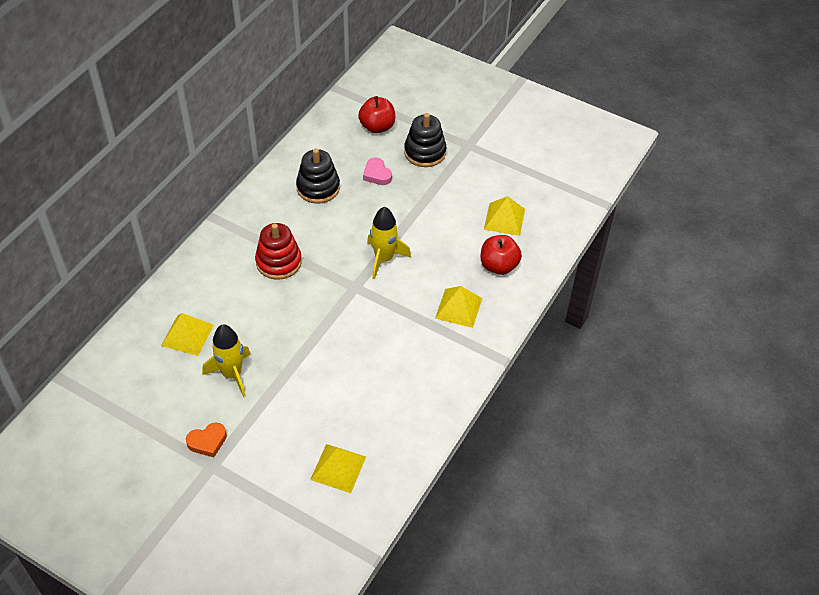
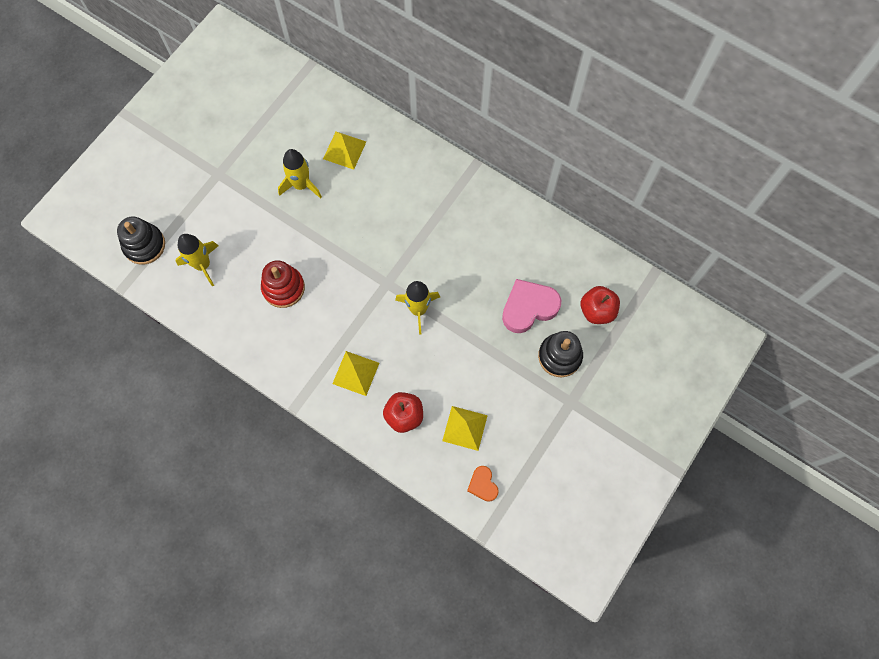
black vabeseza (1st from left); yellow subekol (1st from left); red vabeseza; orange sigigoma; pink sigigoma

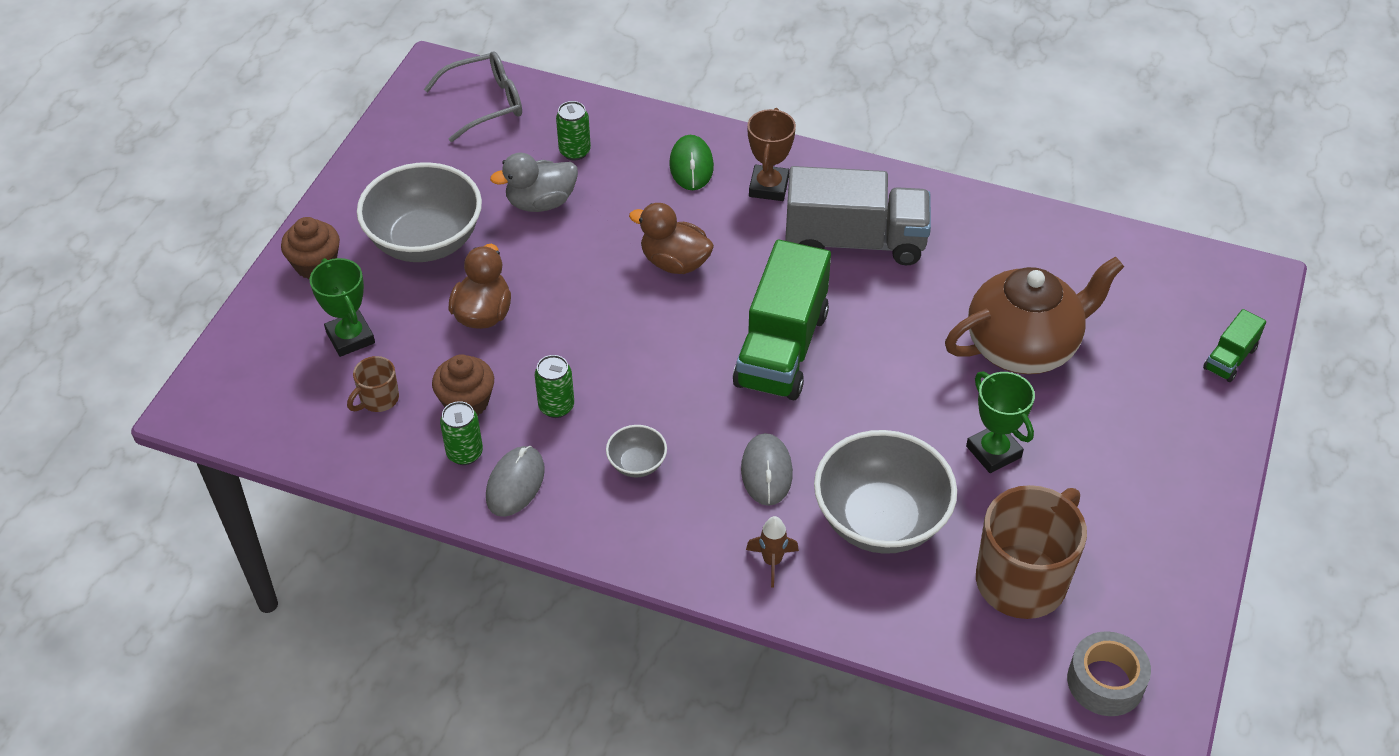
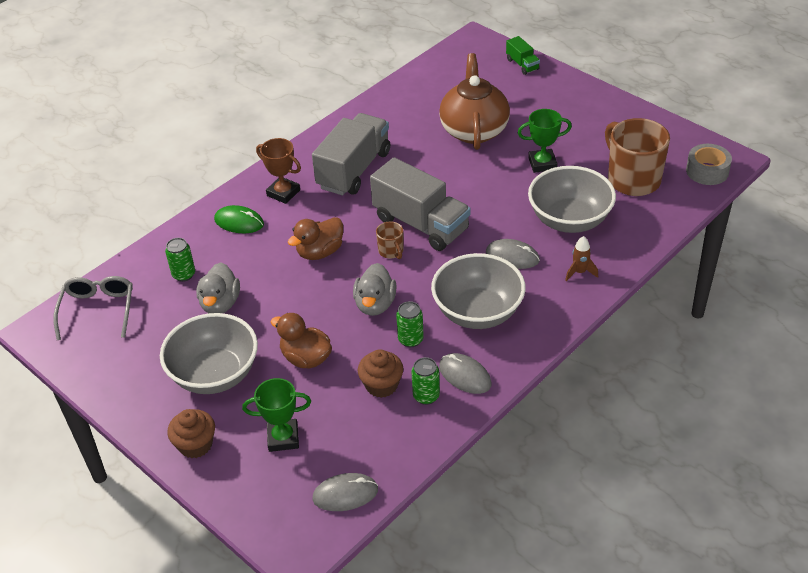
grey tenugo (1st from left); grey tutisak (2nd from left); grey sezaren (2nd from left); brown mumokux (1st from left); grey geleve (2nd from left)

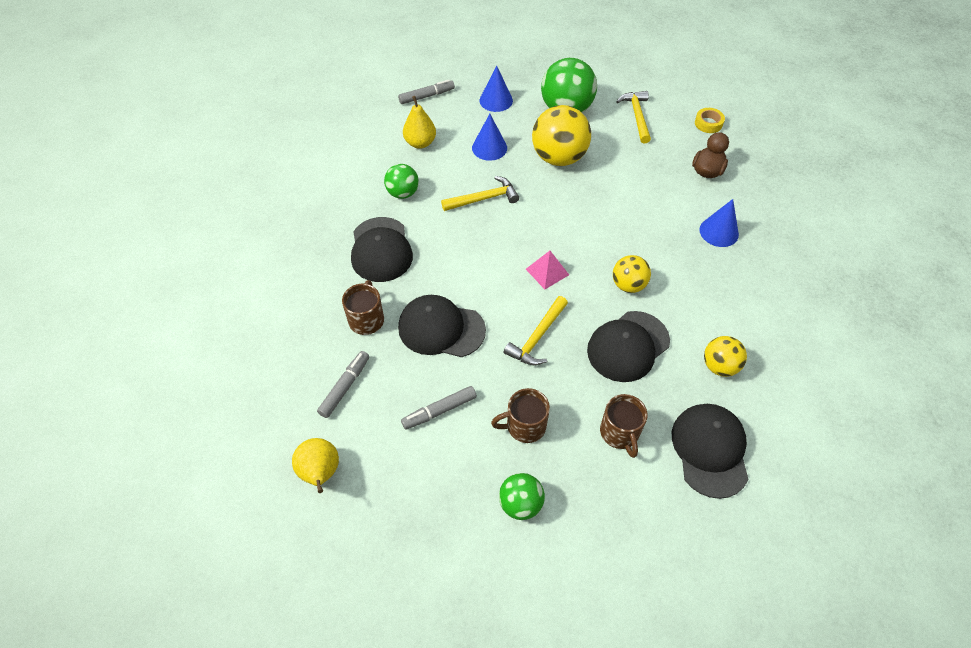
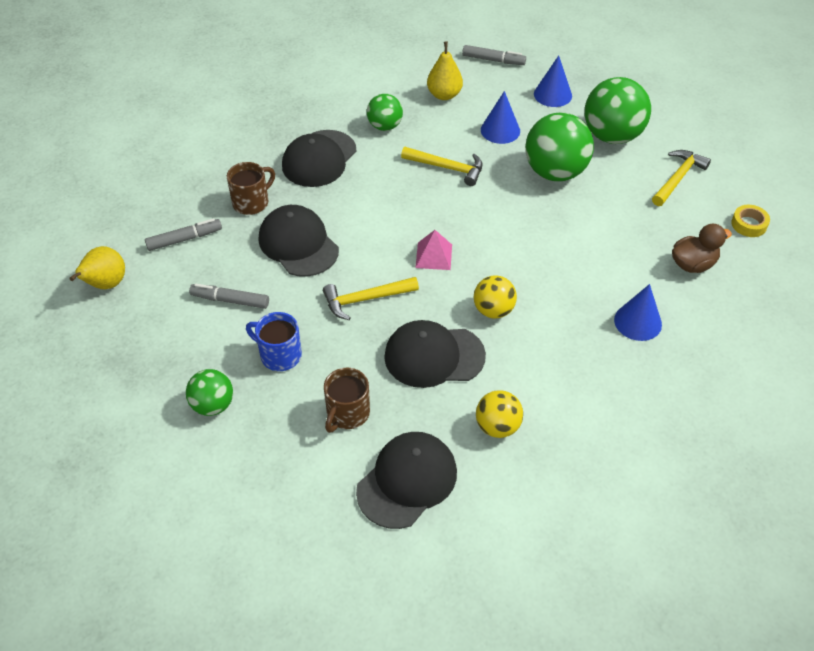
blue mumokux; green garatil (3rd from left)

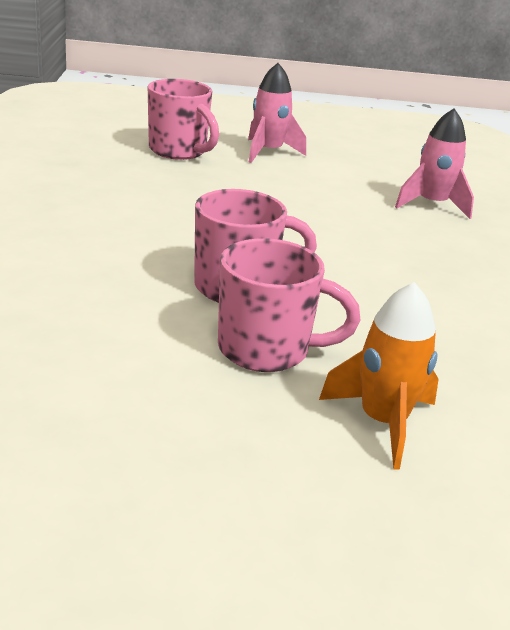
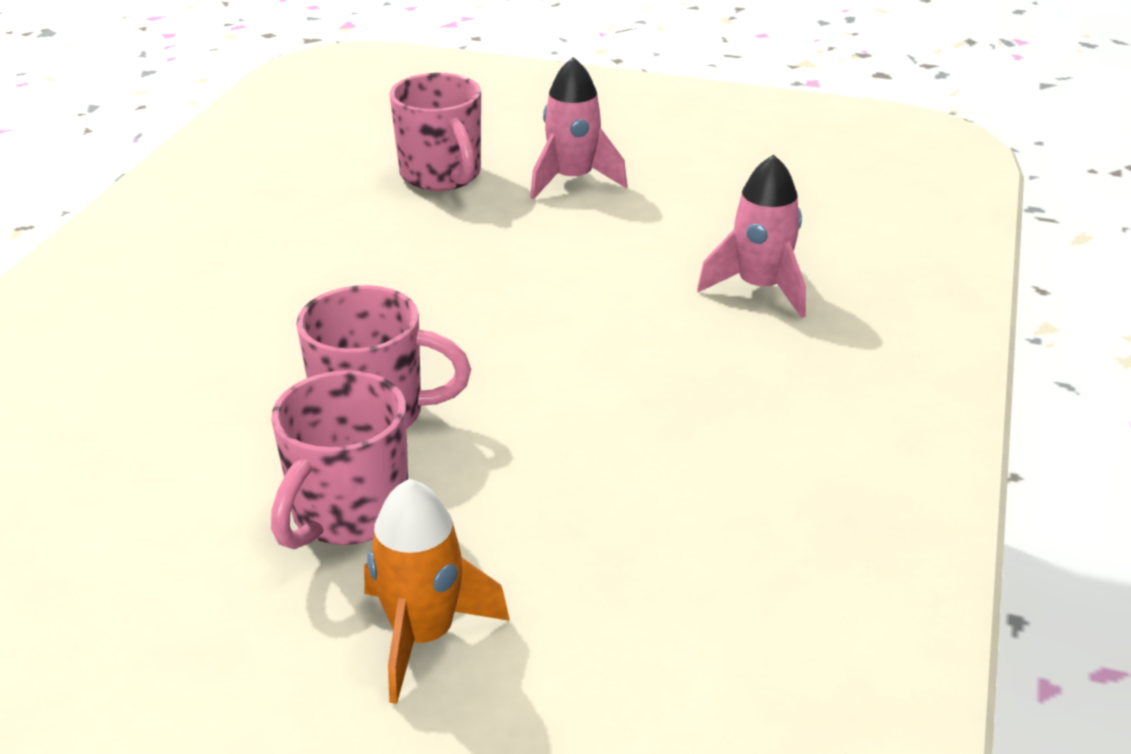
pink mumokux (1st from left)

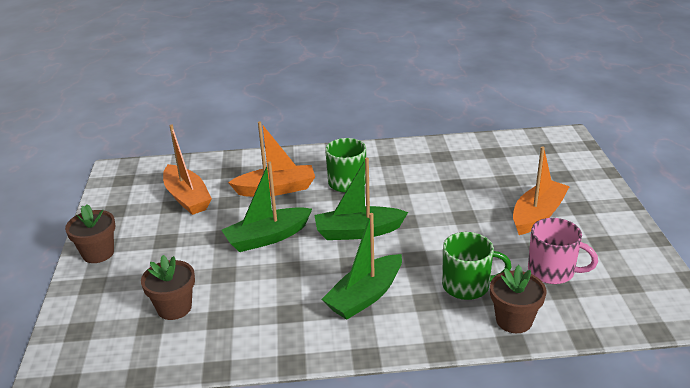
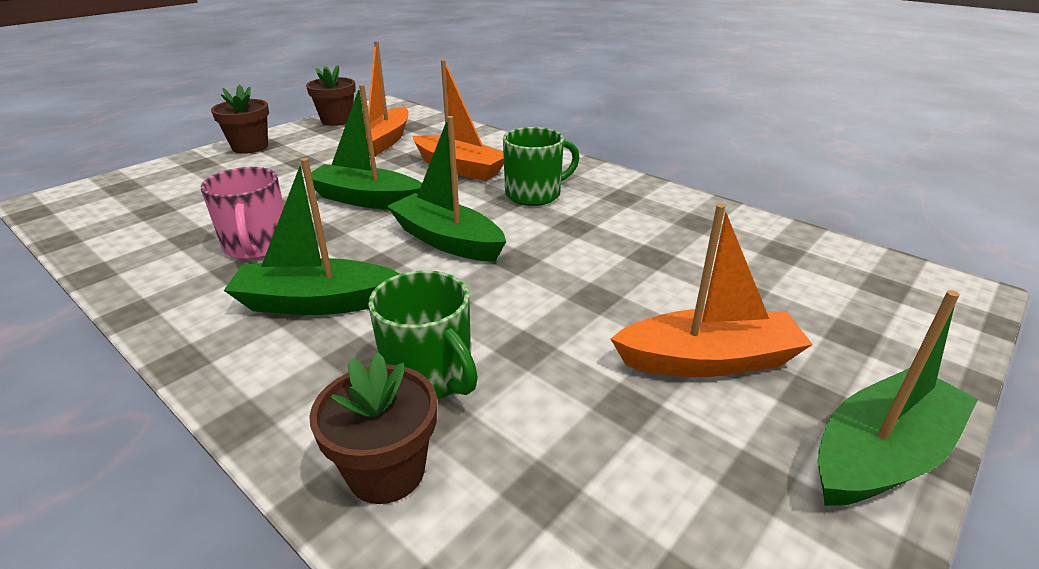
pink mumokux; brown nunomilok (2nd from left); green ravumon (4th from left)

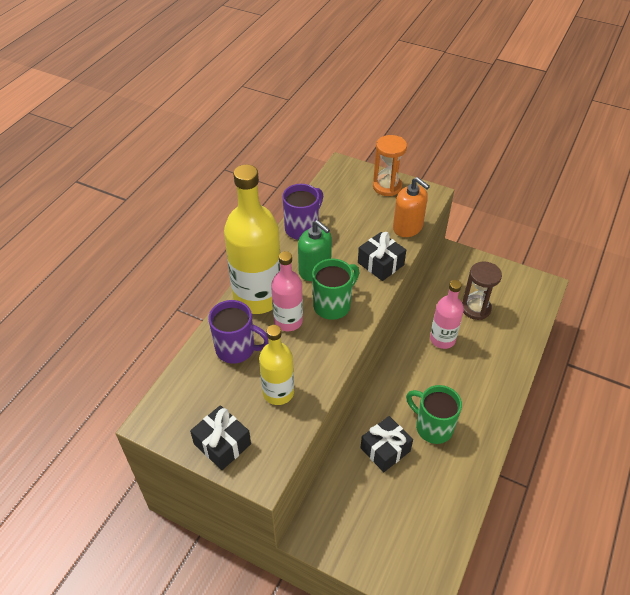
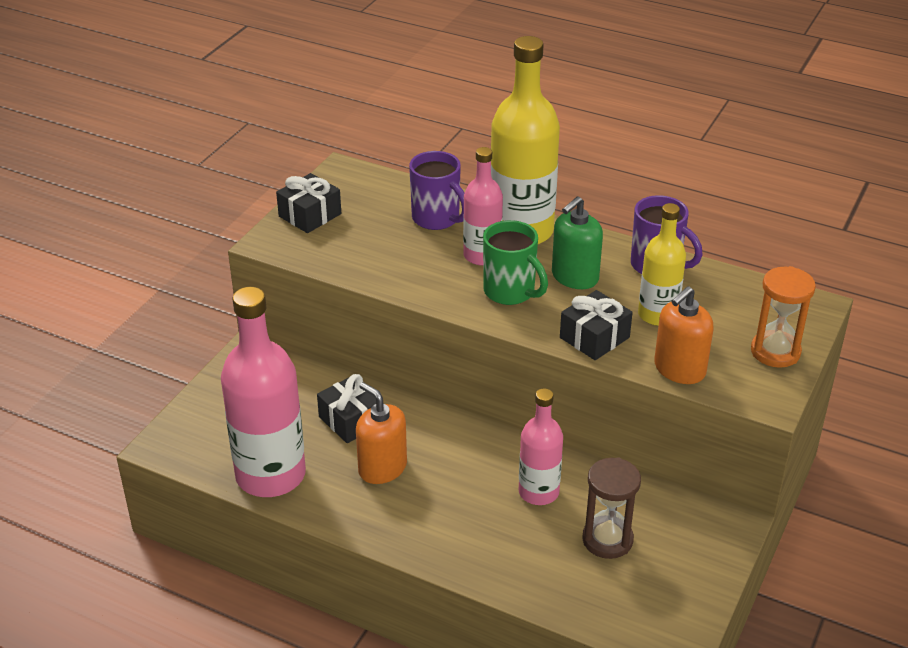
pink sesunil (1st from left); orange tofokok (1st from left); purple mumokux (1st from left); yellow sesunil (2nd from left)

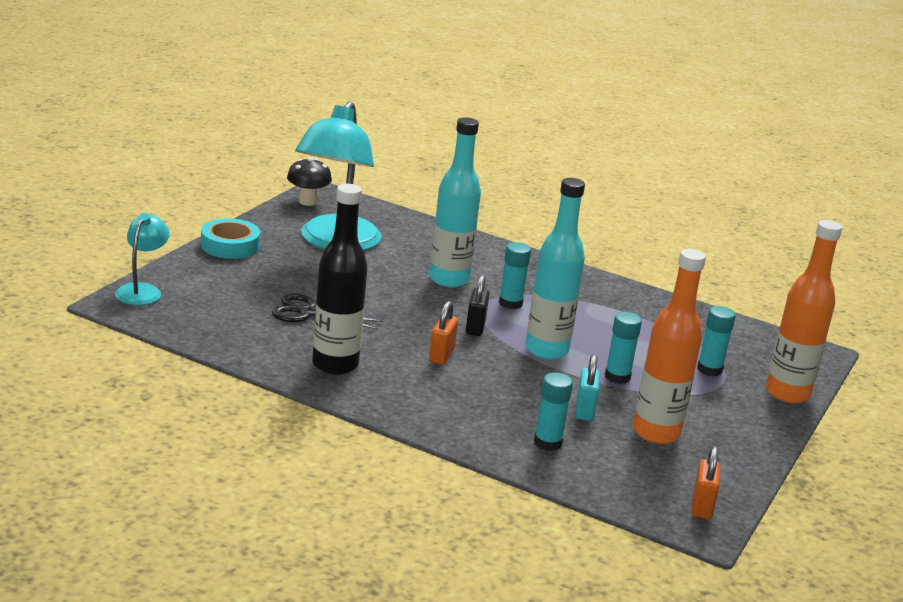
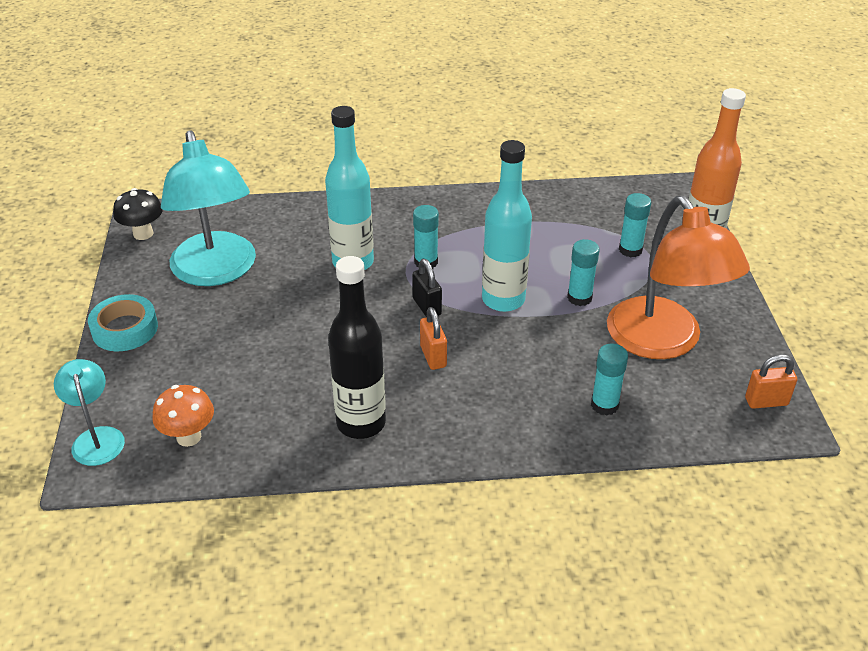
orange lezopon; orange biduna; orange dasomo (2nd from left); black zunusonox; turquoise dasomo

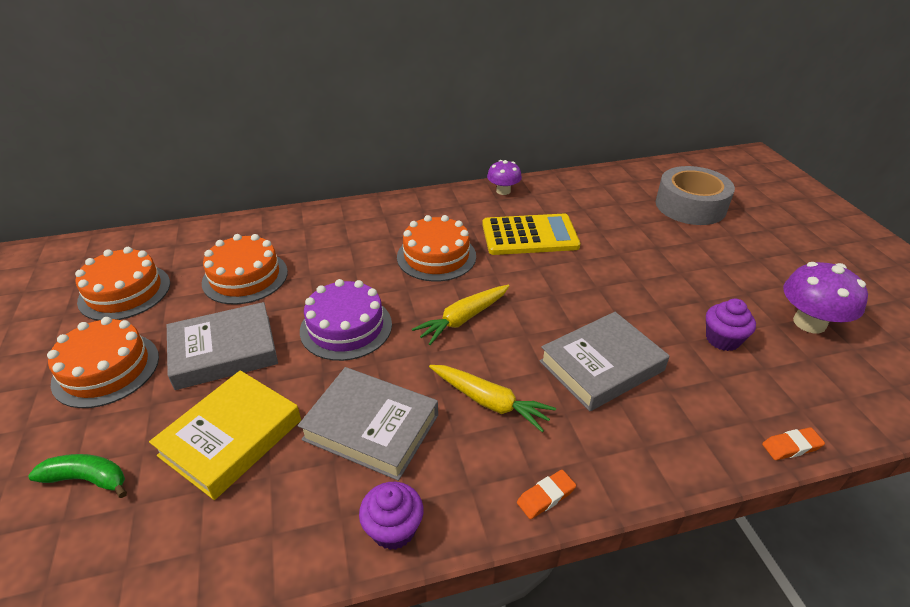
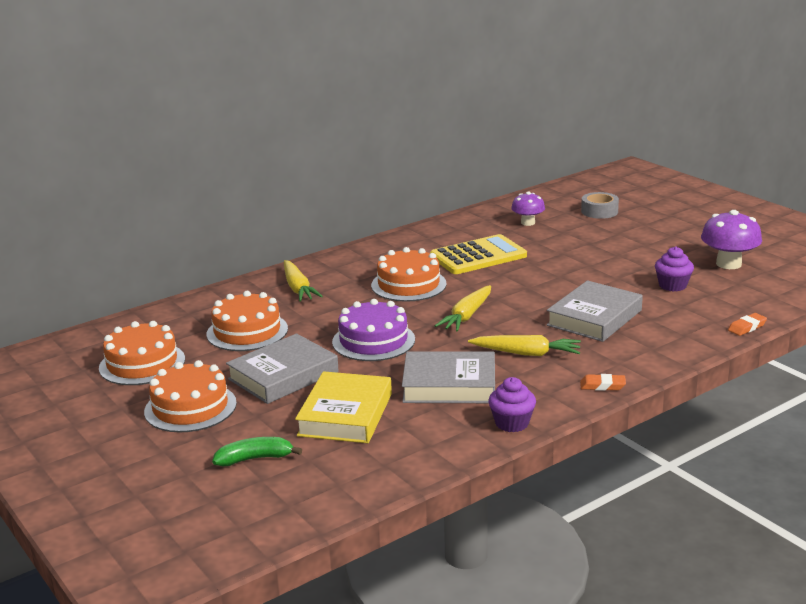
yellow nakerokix (1st from left); purple lezopon (1st from left); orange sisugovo (1st from left); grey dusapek

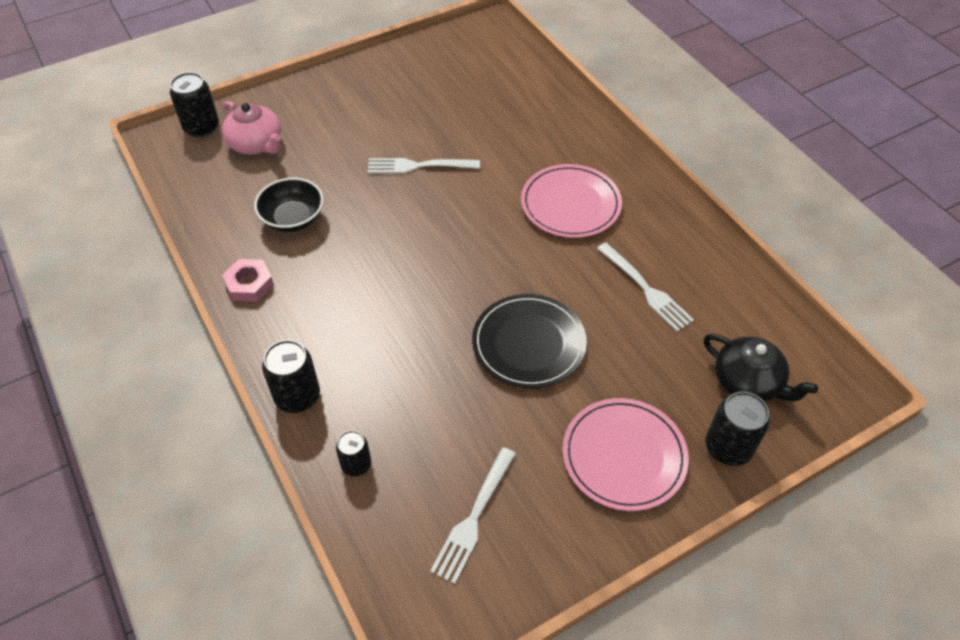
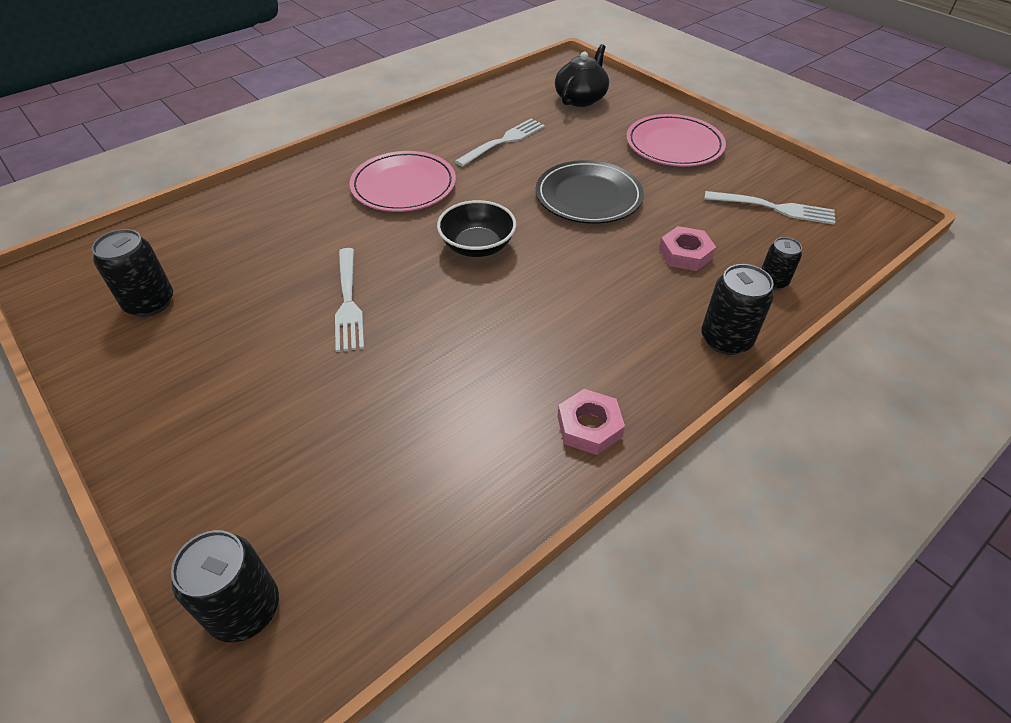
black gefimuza (1st from left); black geleve; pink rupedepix (2nd from left); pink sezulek

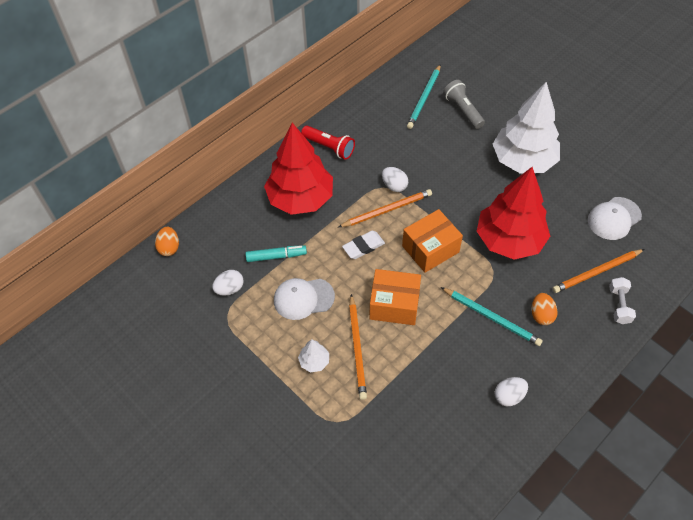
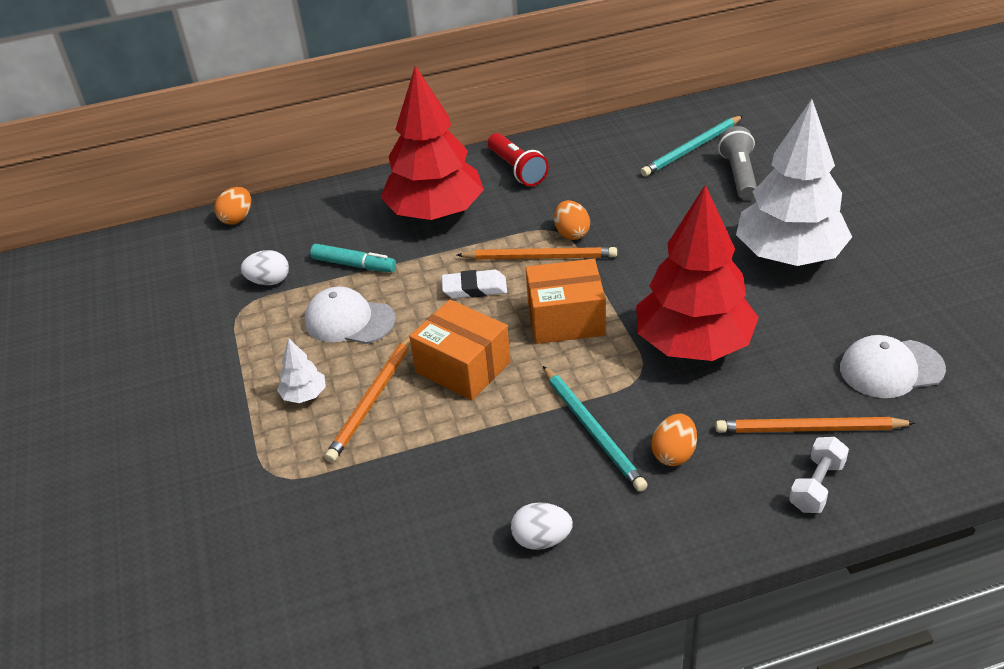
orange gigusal (2nd from left)

